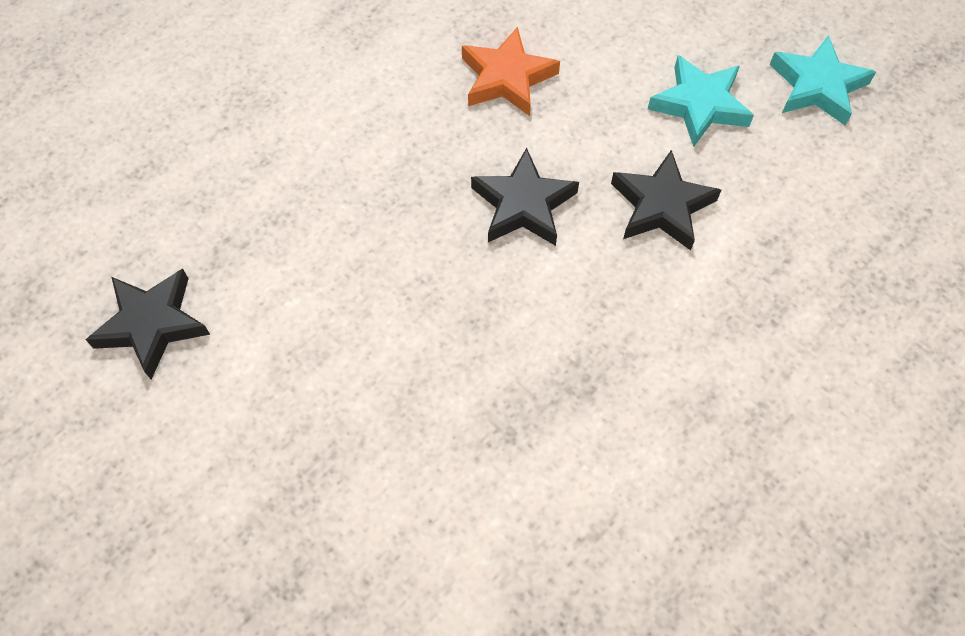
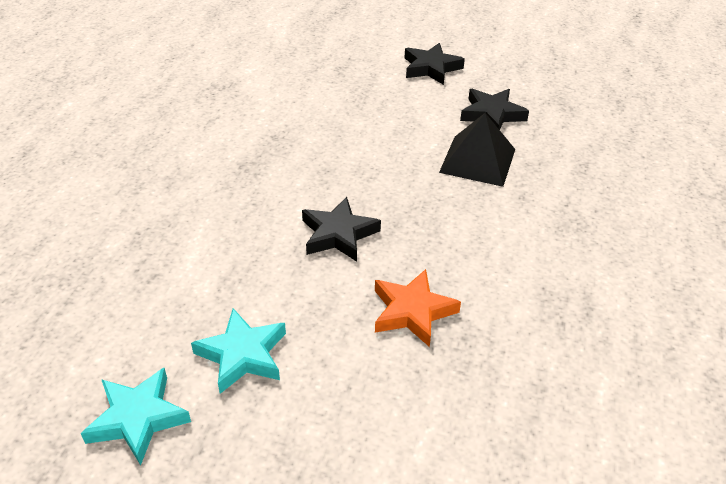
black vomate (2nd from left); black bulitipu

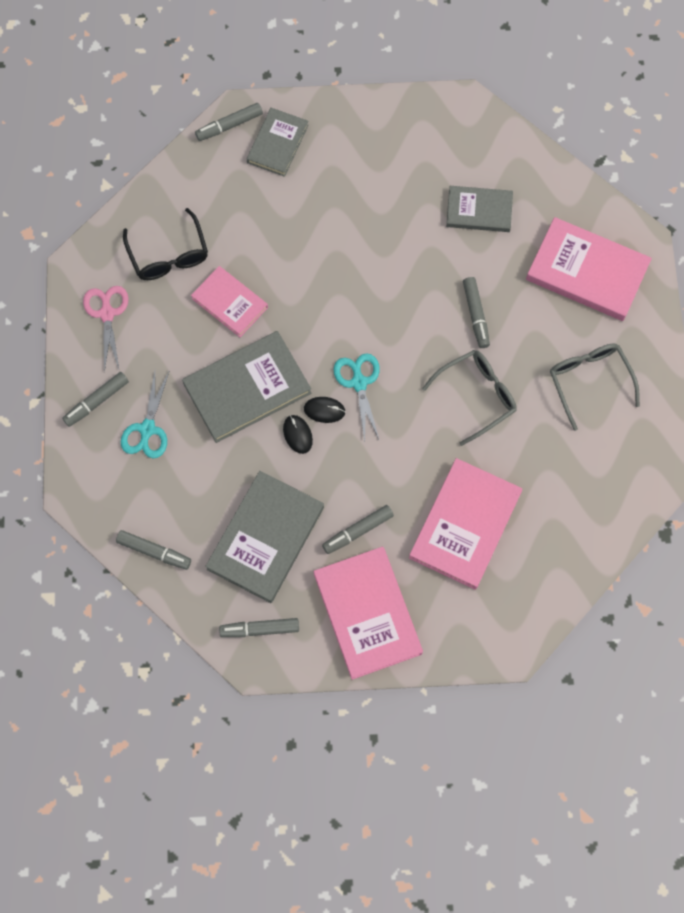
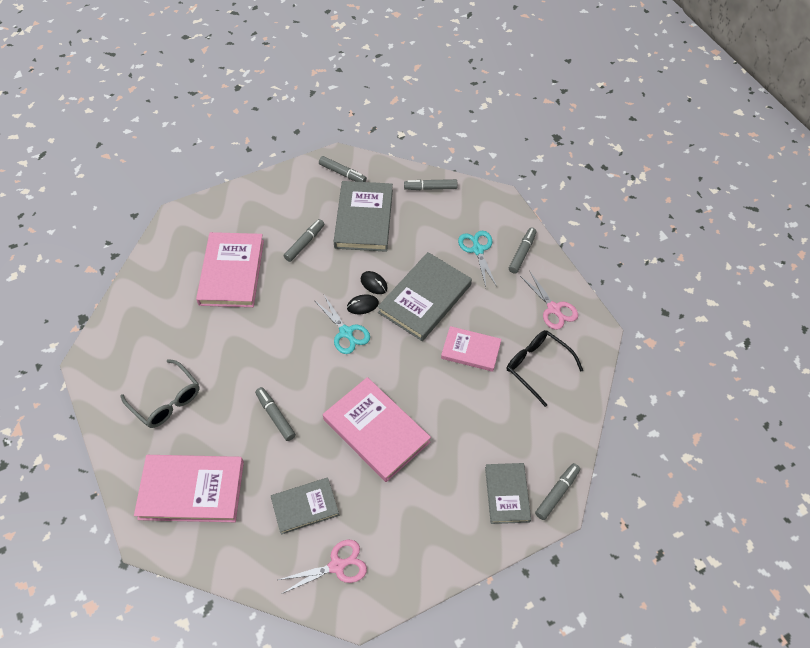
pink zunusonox (1st from left); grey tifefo (3rd from left); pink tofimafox (3rd from left); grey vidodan (1st from left in the first image)

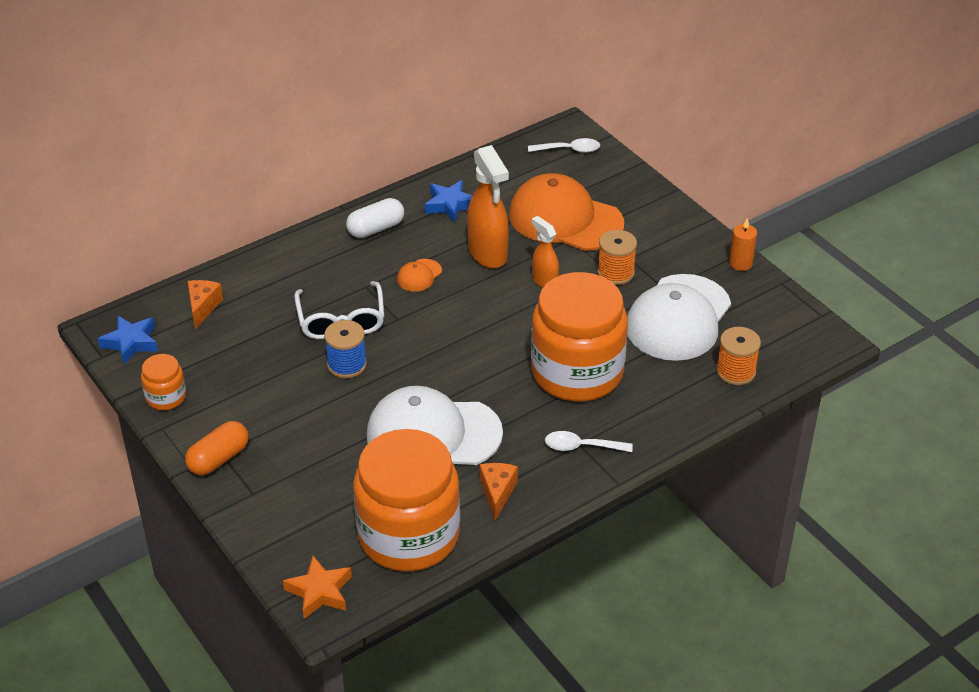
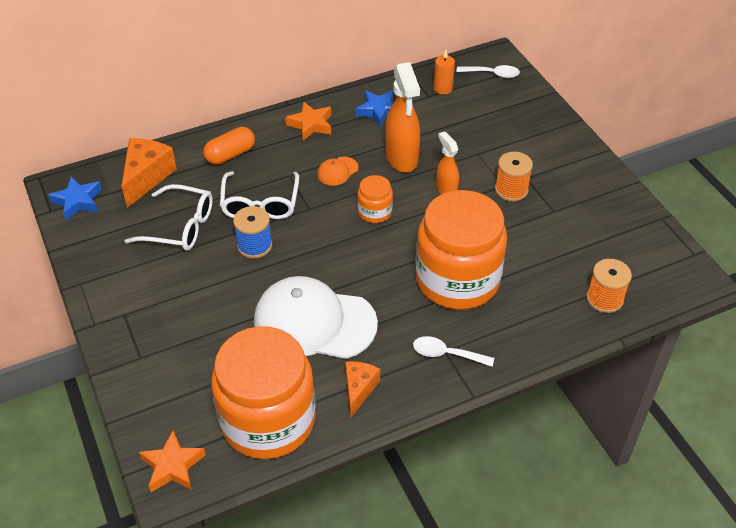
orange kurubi (1st from left); white vidodan (1st from left); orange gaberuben; orange vomate (2nd from left); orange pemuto (2nd from left); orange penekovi; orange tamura (2nd from left in the first image); white tamura (2nd from left in the first image)

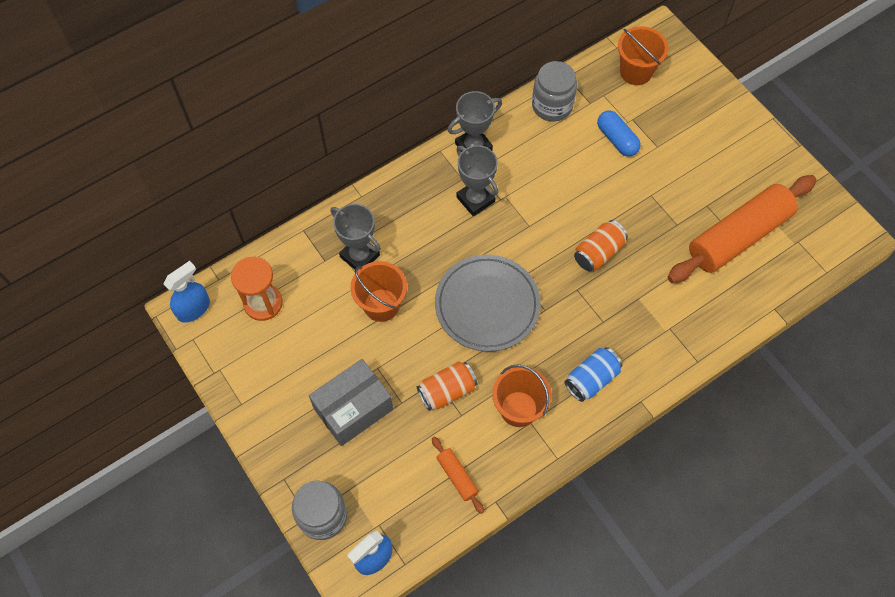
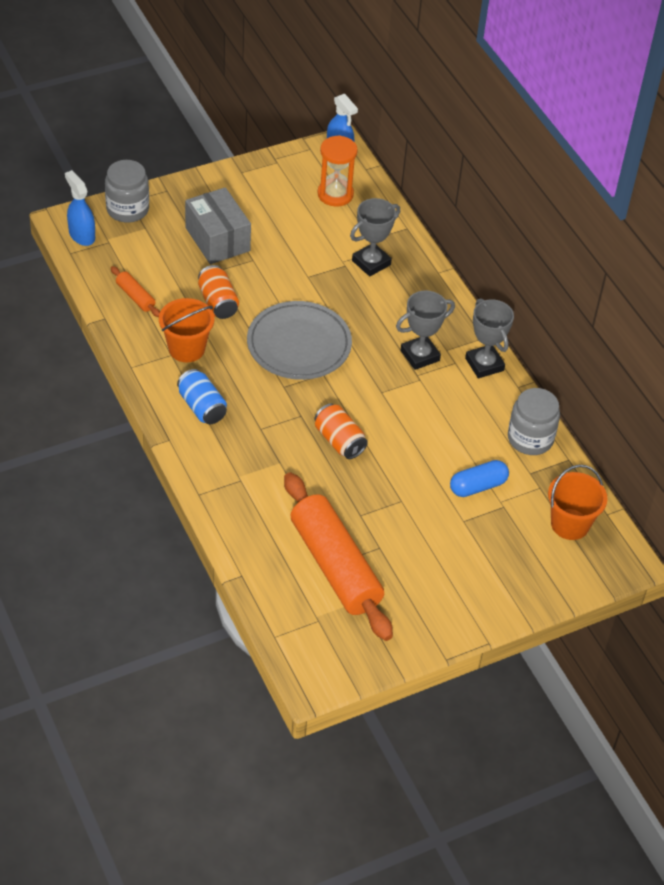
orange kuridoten (1st from left); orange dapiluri (1st from left in the first image)

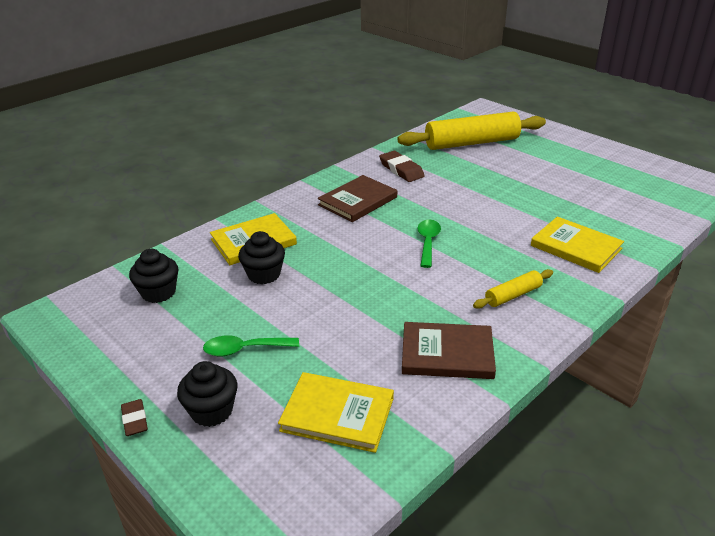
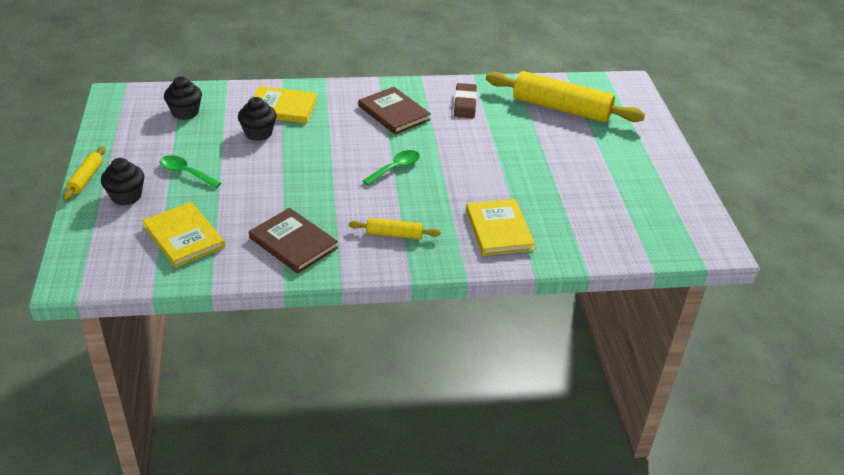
yellow kuridoten (1st from left); brown tofimafox (2nd from left)

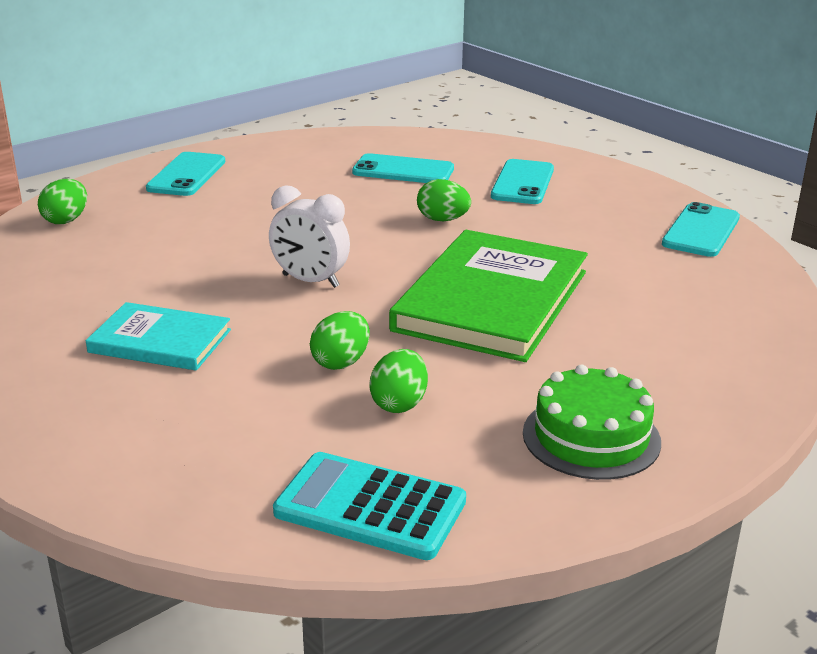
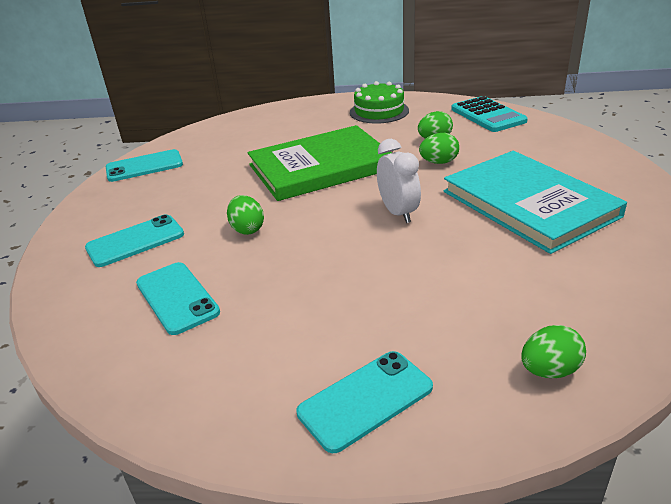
turquoise tofimafox

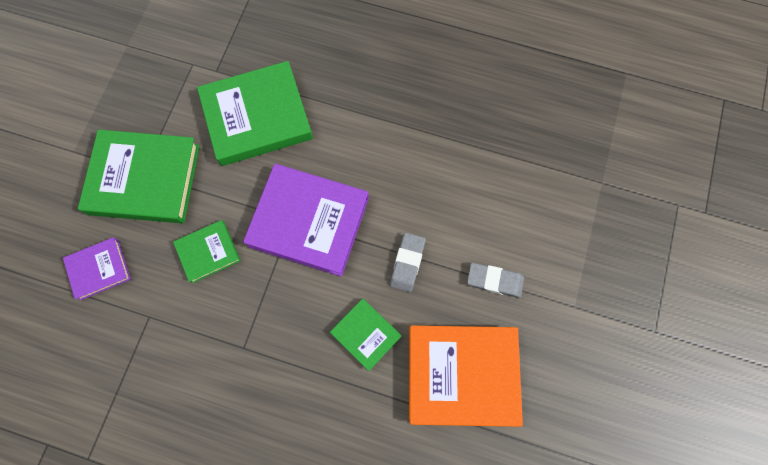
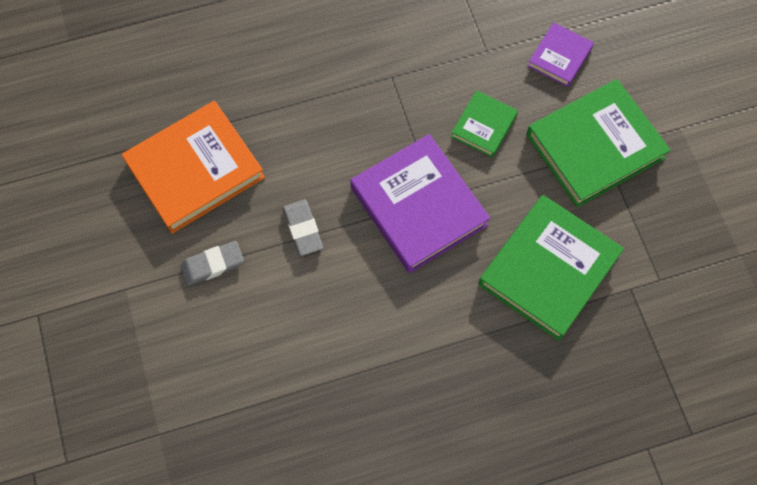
purple tofimafox (1st from left); green tofimafox (4th from left in the first image)

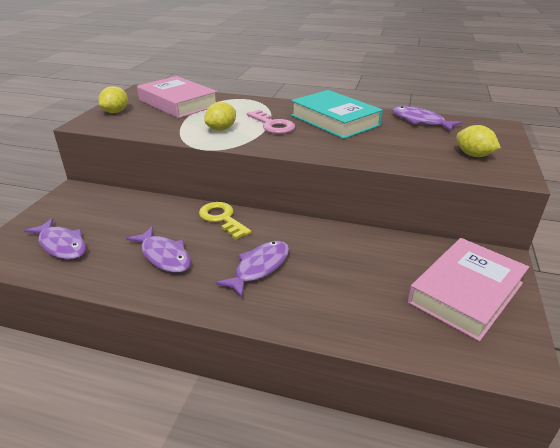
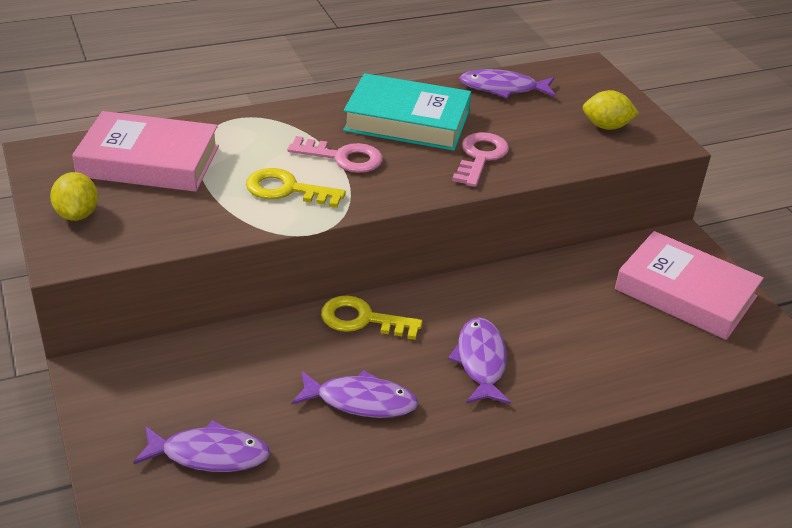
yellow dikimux (1st from left); pink dikimux (2nd from left); pink tofimafox (2nd from left)

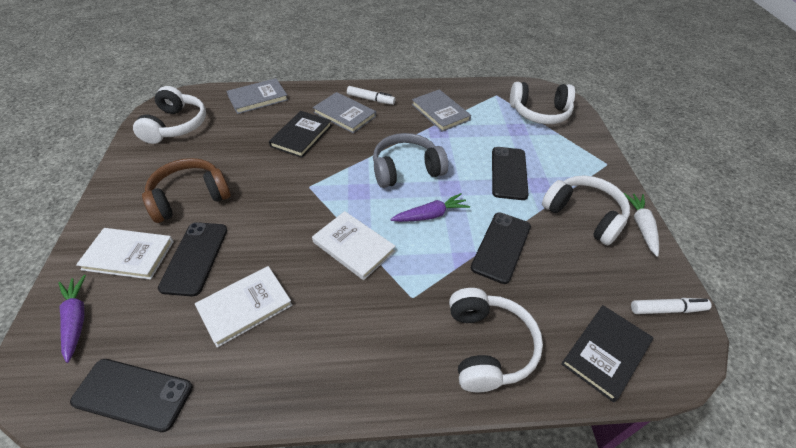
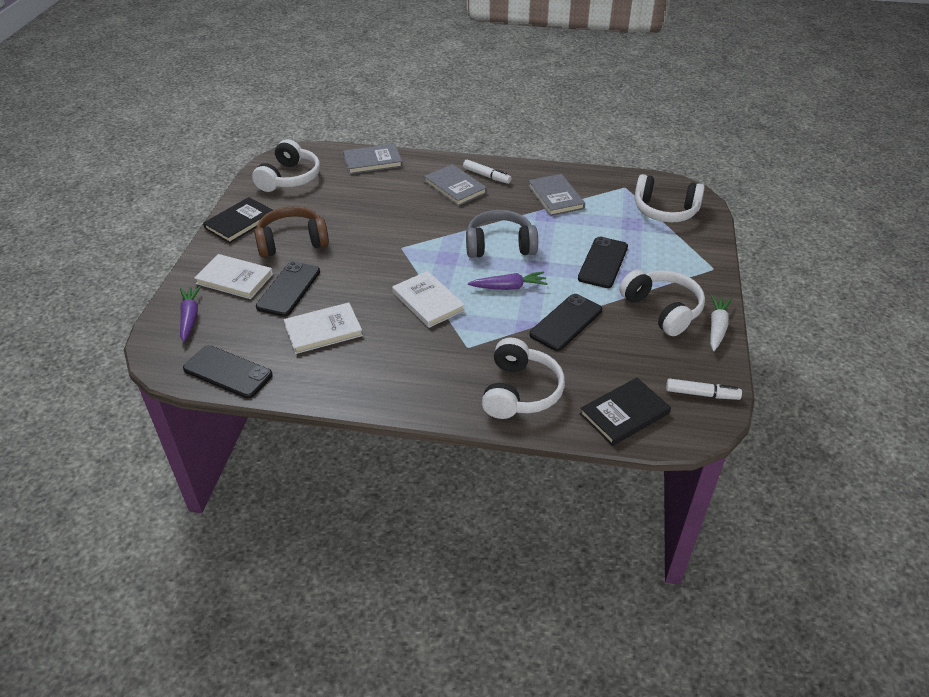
black tofimafox (1st from left)

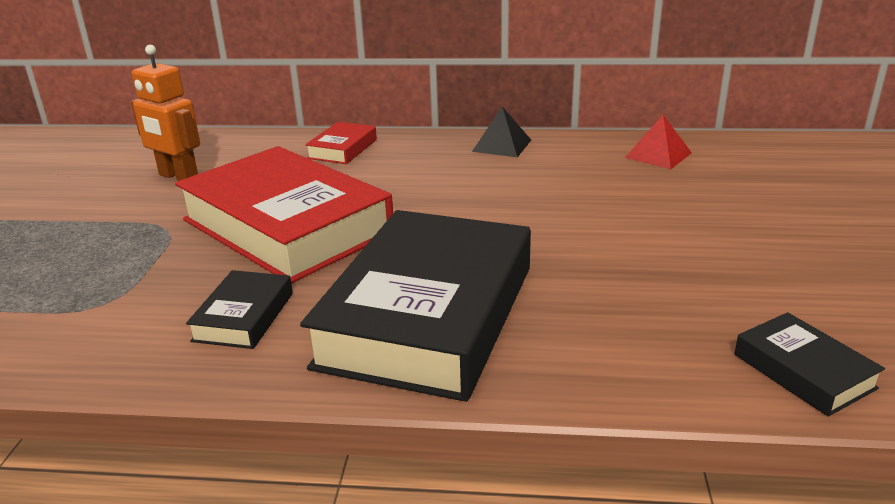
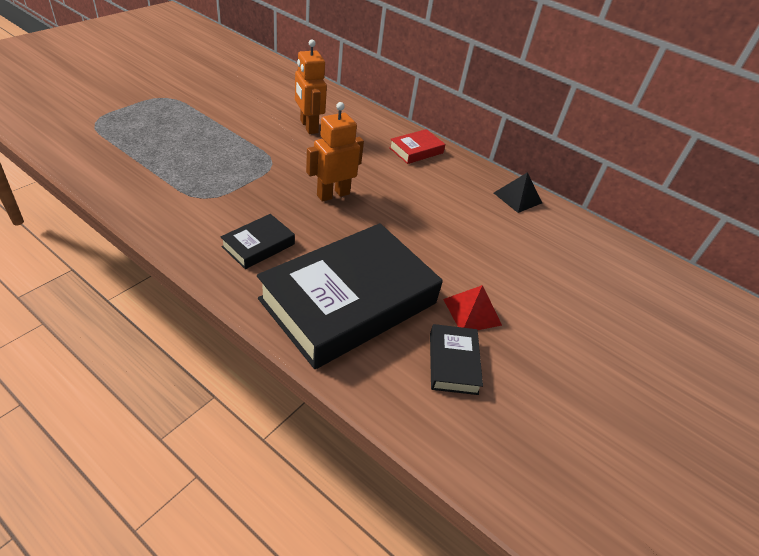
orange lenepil (2nd from left); black tofimafox (3rd from left); red bulitipu

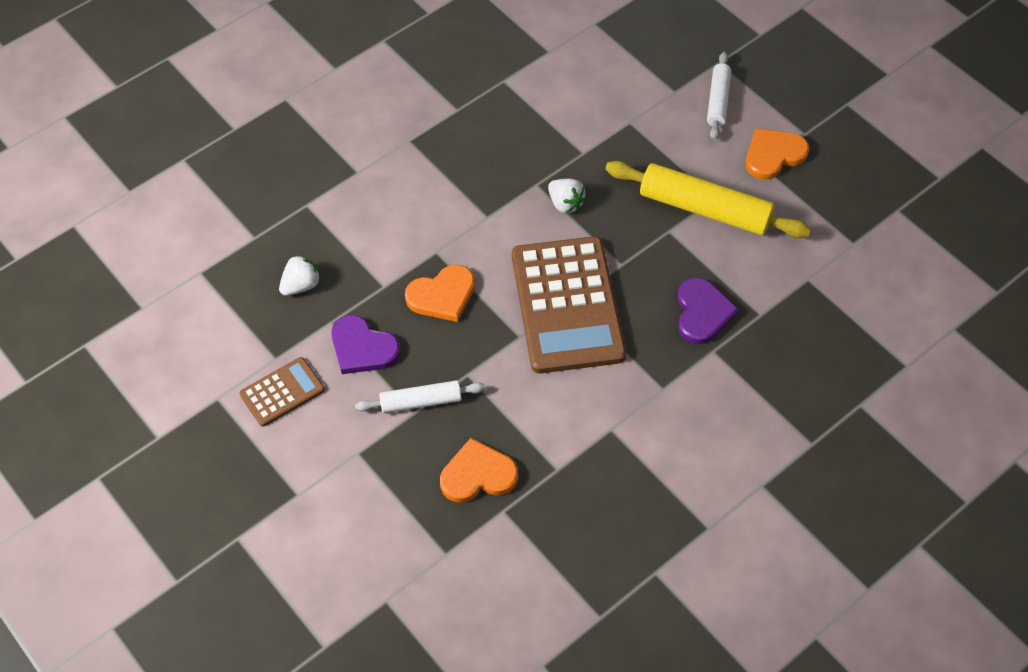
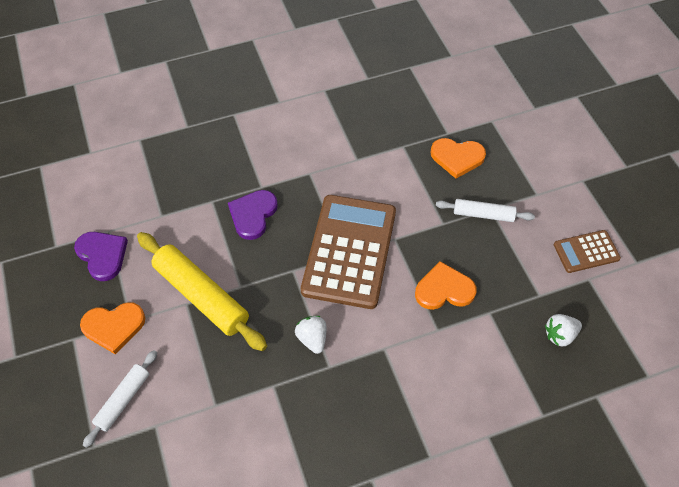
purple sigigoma (1st from left)

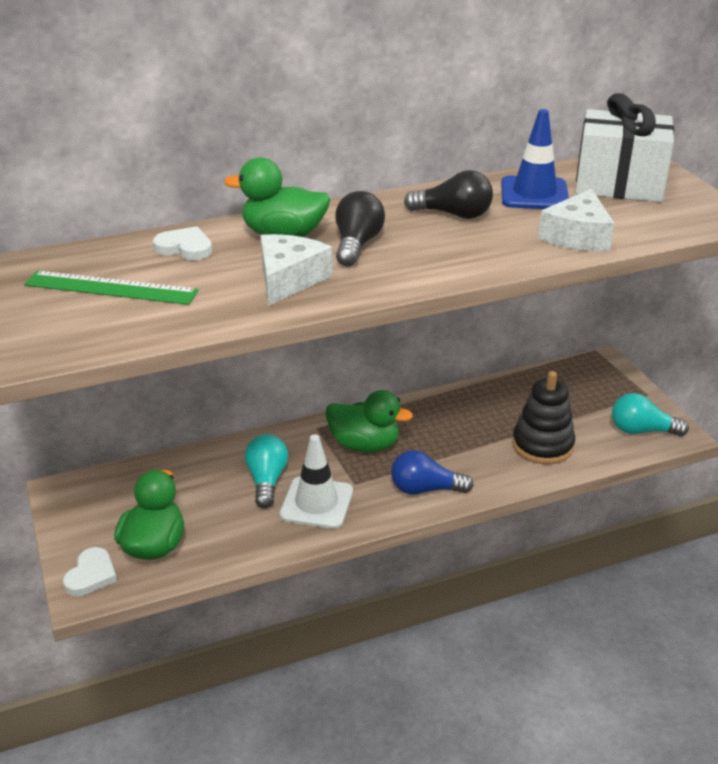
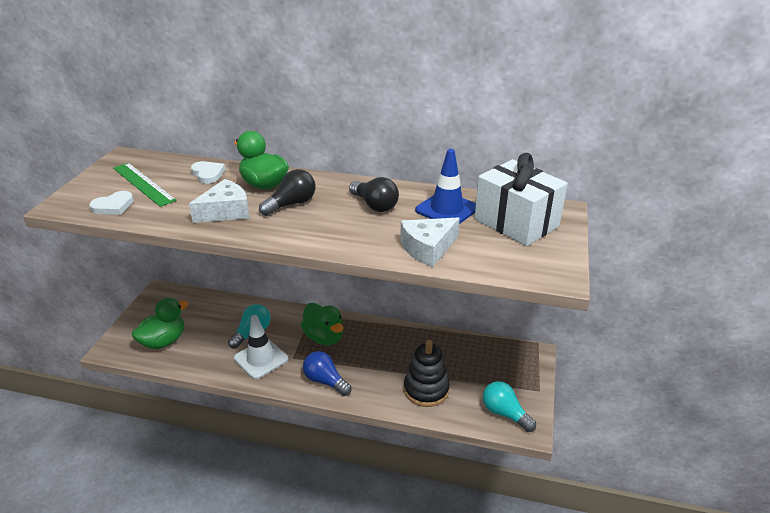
white sigigoma (1st from left)

